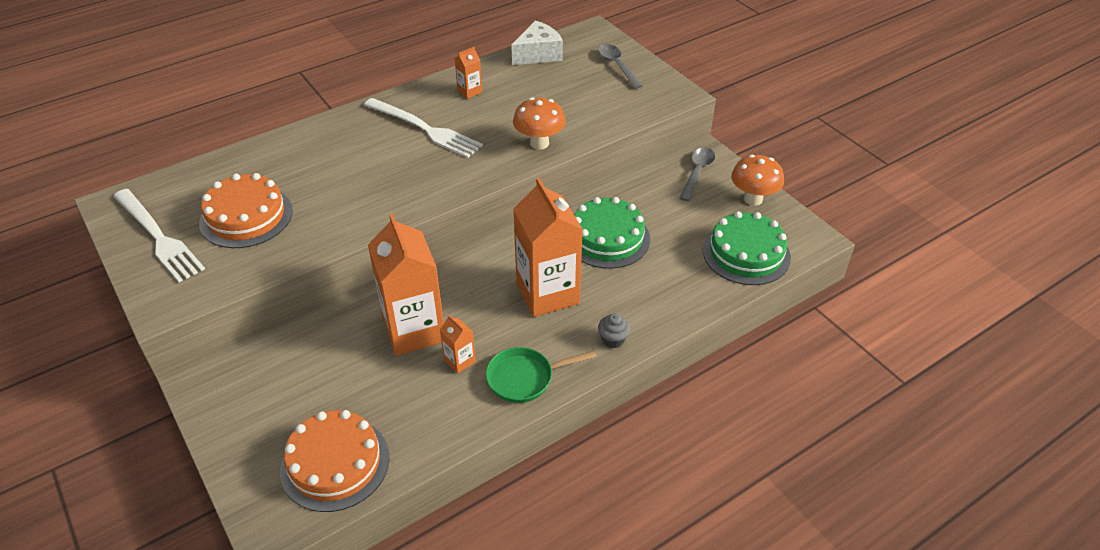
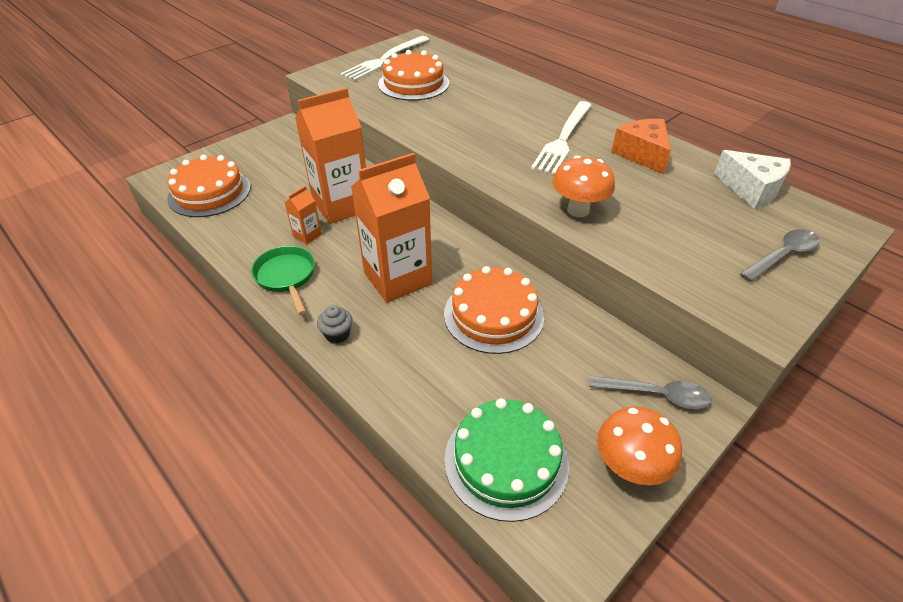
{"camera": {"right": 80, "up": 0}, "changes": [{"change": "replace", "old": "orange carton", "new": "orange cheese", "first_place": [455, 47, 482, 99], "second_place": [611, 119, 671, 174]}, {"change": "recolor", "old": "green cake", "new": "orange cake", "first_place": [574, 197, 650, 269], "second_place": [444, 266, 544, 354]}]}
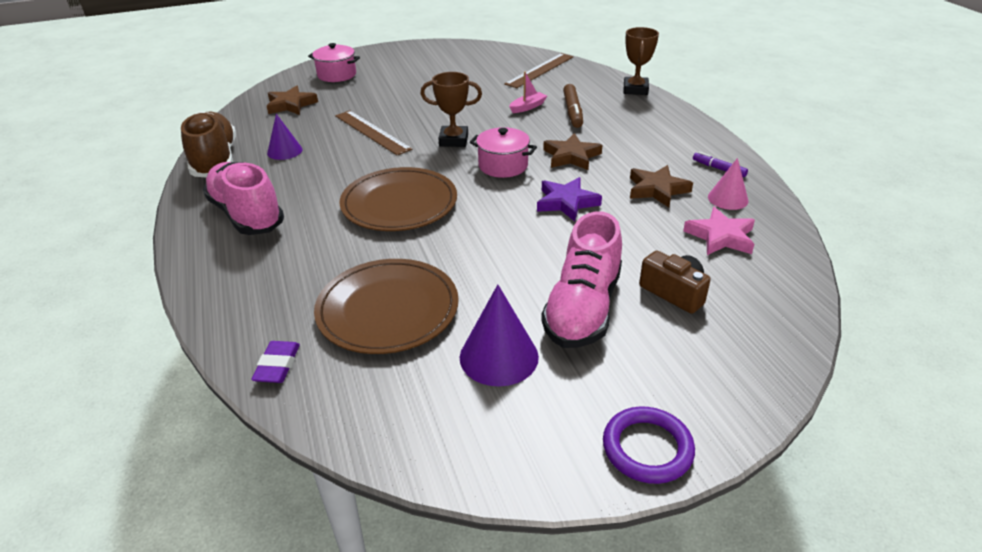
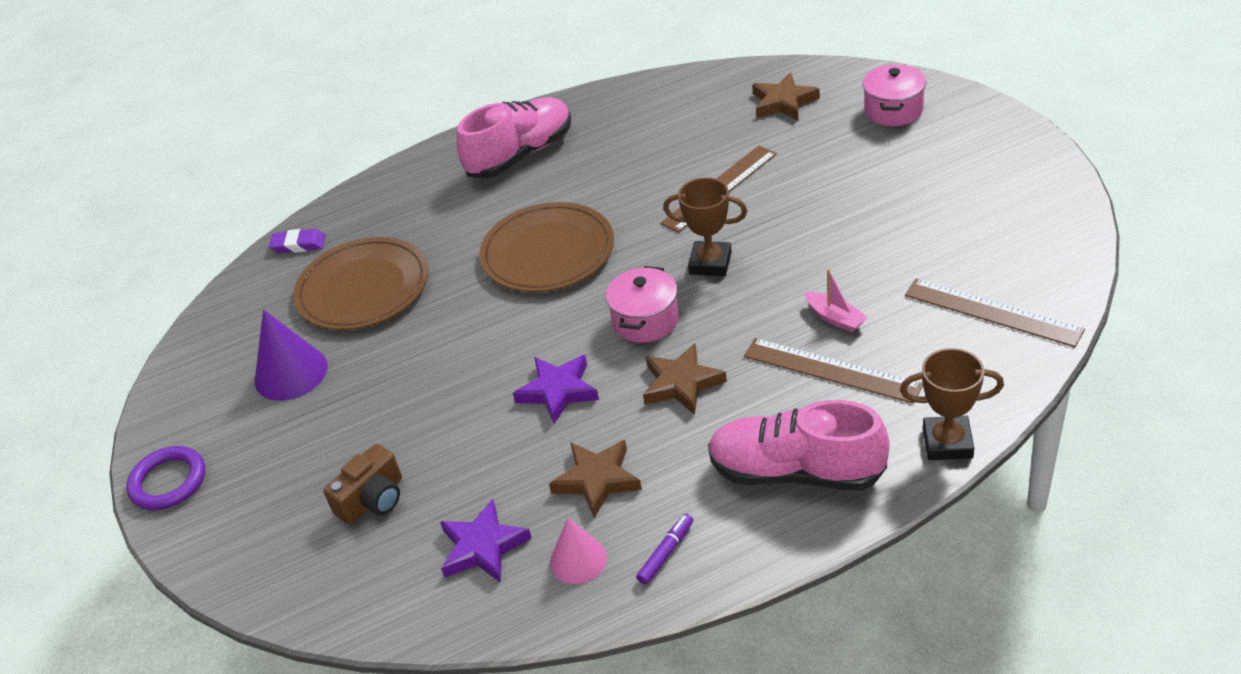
{"camera": {"right": 90, "up": 5}, "changes": [{"change": "rotate", "old": "brown trophy", "first_place": [420, 72, 482, 147], "second_place": [663, 177, 747, 276], "degrees": -75}, {"change": "replace", "old": "brown marker", "new": "brown ruler", "first_place": [563, 84, 583, 128], "second_place": [744, 338, 923, 404]}, {"change": "delete", "old": "brown shoe", "first_place": [181, 111, 236, 177]}, {"change": "delete", "old": "purple cone", "first_place": [267, 114, 302, 160]}, {"change": "recolor", "old": "pink star", "new": "purple star", "first_place": [683, 207, 755, 255], "second_place": [440, 499, 532, 583]}, {"change": "move", "old": "pink shoe", "first_place": [541, 211, 622, 348], "second_place": [708, 400, 890, 490]}]}
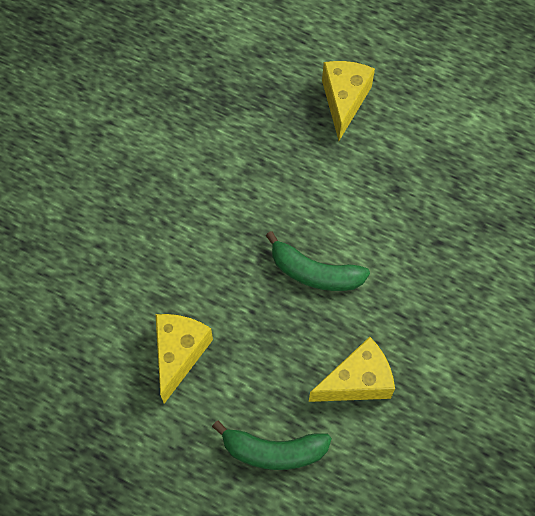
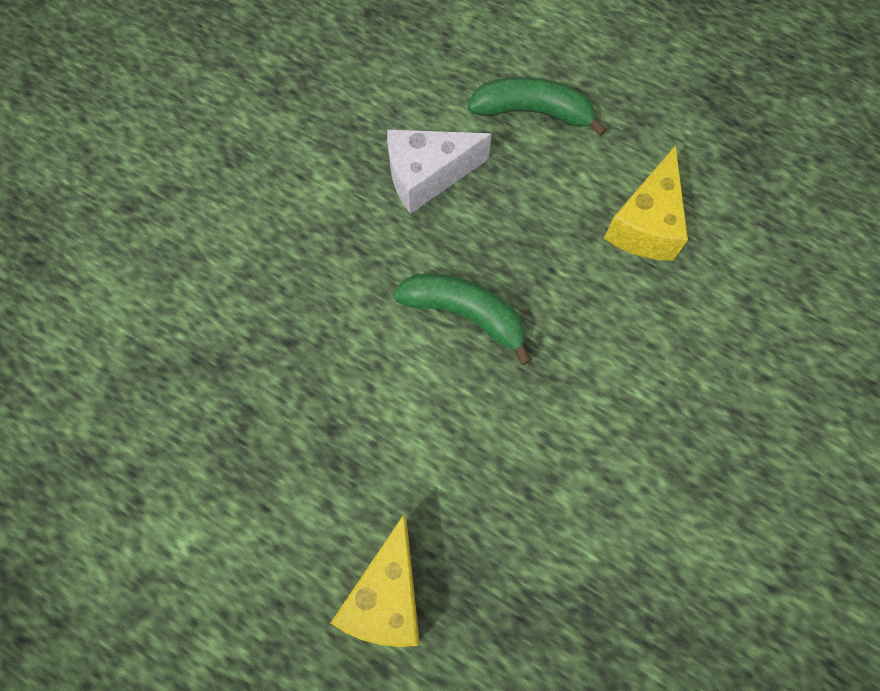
{"camera": {"right": -175, "up": 5}, "changes": [{"change": "recolor", "old": "yellow cheese", "new": "white cheese", "first_place": [309, 337, 395, 402], "second_place": [387, 129, 491, 214]}]}
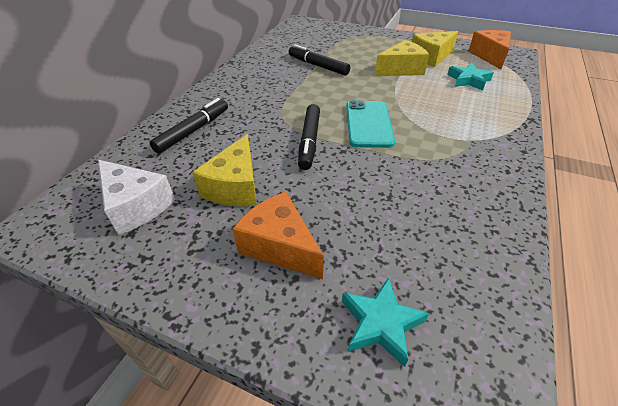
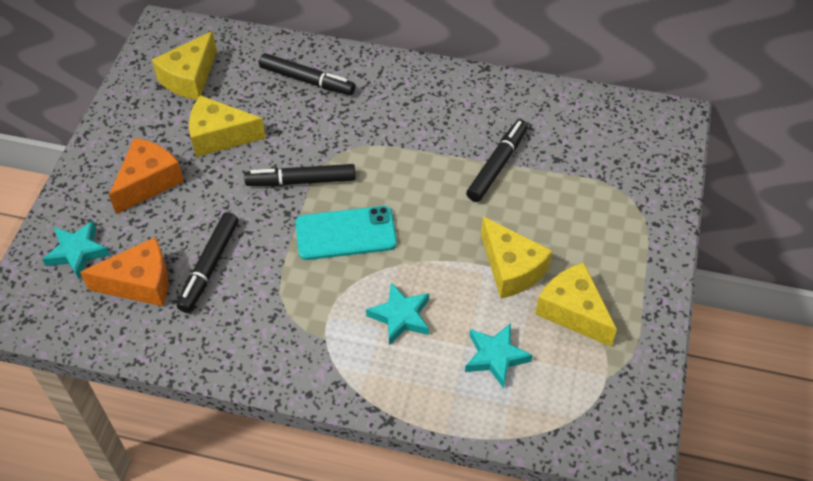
{"camera": {"right": 80, "up": 10}, "changes": [{"change": "move", "old": "orange cheese", "first_place": [468, 30, 511, 69], "second_place": [80, 237, 168, 306]}, {"change": "recolor", "old": "white cheese", "new": "yellow cheese", "first_place": [98, 160, 175, 235], "second_place": [152, 31, 217, 100]}, {"change": "insert", "new": "black marker", "second_place": [177, 212, 238, 313]}, {"change": "insert", "new": "turquoise star", "second_place": [366, 282, 429, 345]}]}
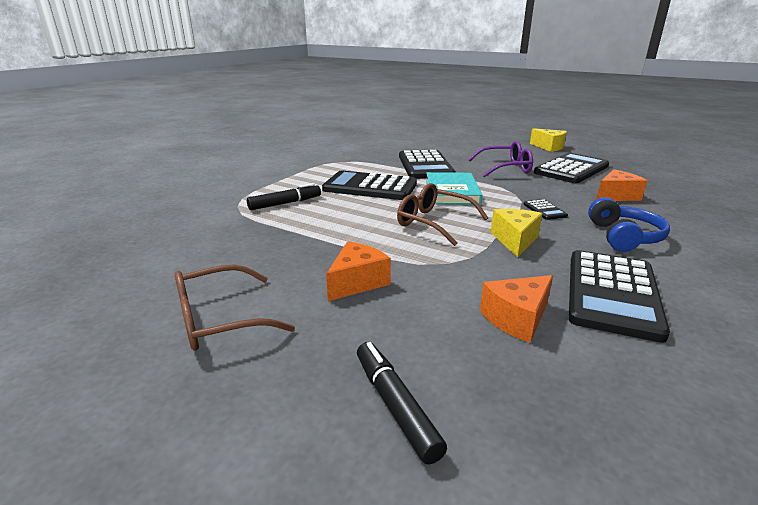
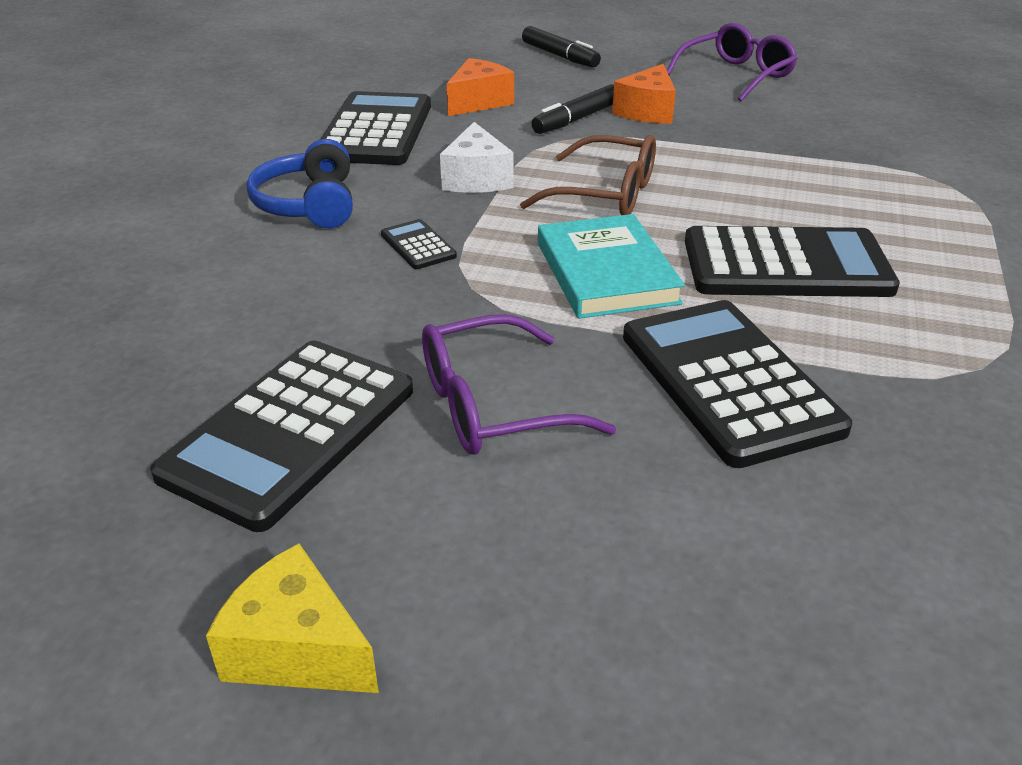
{"camera": {"right": 165, "up": 10}, "changes": [{"change": "delete", "old": "orange cheese", "first_place": [596, 169, 647, 201]}, {"change": "move", "old": "black marker", "first_place": [247, 183, 321, 210], "second_place": [531, 84, 614, 134]}, {"change": "recolor", "old": "yellow cheese", "new": "white cheese", "first_place": [491, 209, 543, 258], "second_place": [440, 122, 513, 193]}, {"change": "recolor", "old": "brown glasses", "new": "purple glasses", "first_place": [175, 264, 295, 350], "second_place": [667, 23, 798, 102]}]}
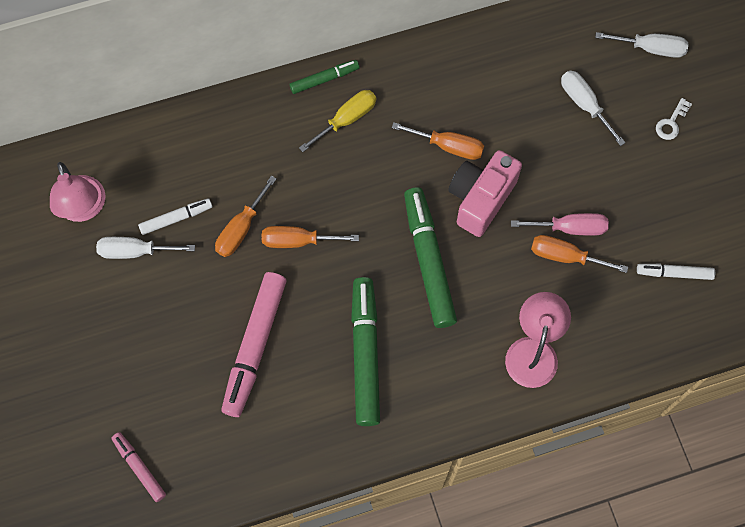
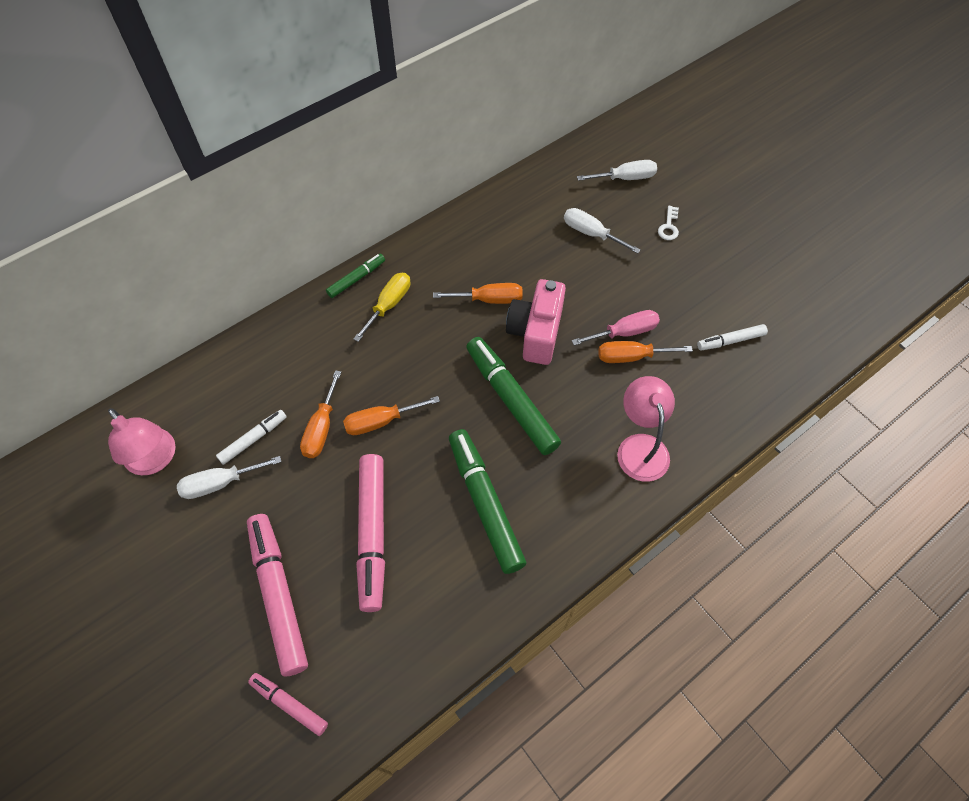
{"camera": {"right": -20, "up": -10}, "changes": [{"change": "insert", "new": "pink marker", "second_place": [247, 514, 308, 676]}]}
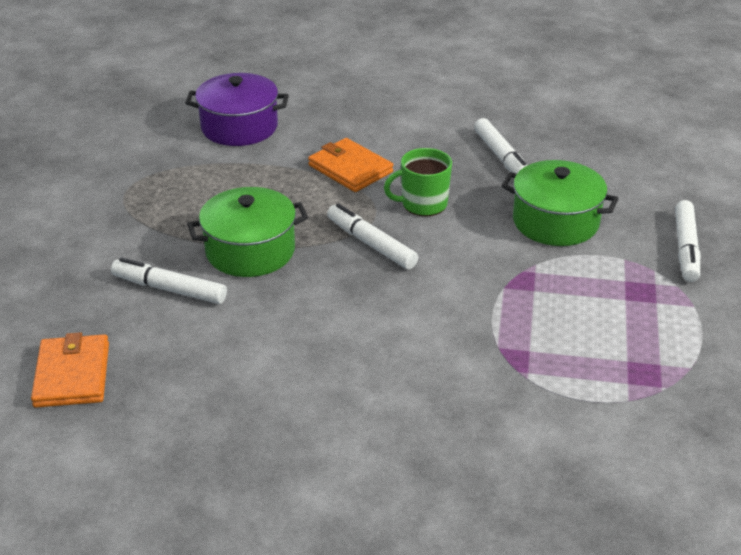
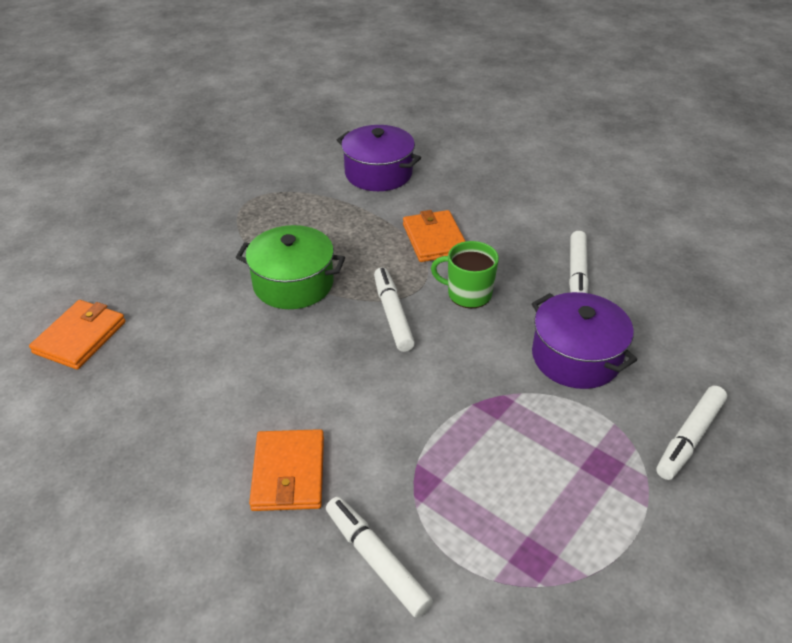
{"camera": {"right": 30, "up": 5}, "changes": [{"change": "recolor", "old": "green pot", "new": "purple pot", "first_place": [501, 160, 619, 246], "second_place": [532, 292, 637, 389]}, {"change": "move", "old": "white marker", "first_place": [111, 257, 227, 304], "second_place": [326, 497, 433, 618]}, {"change": "insert", "new": "orange wallet", "second_place": [249, 429, 324, 511]}]}
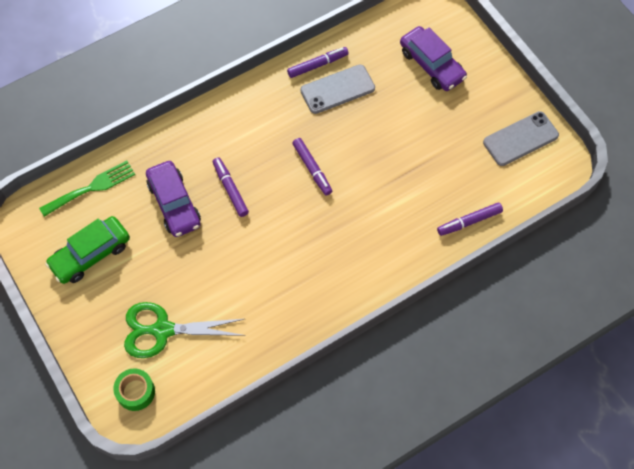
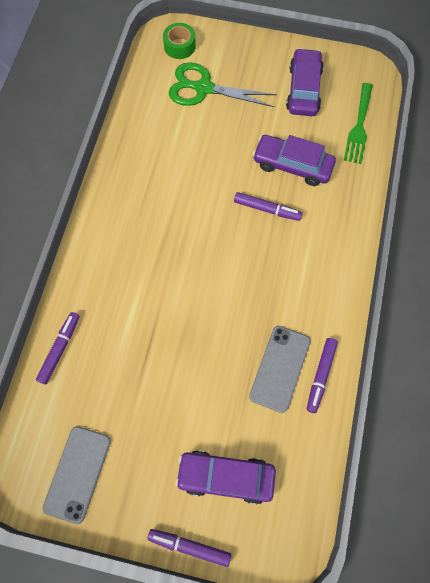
{"camera": {"right": 135, "up": 5}, "changes": [{"change": "move", "old": "purple marker", "first_place": [292, 138, 332, 196], "second_place": [147, 529, 231, 567]}, {"change": "recolor", "old": "green car", "new": "purple car", "first_place": [45, 216, 130, 284], "second_place": [286, 48, 324, 116]}, {"change": "rotate", "old": "green scissors", "first_place": [124, 302, 245, 358], "second_place": [169, 62, 276, 107], "degrees": -120}]}
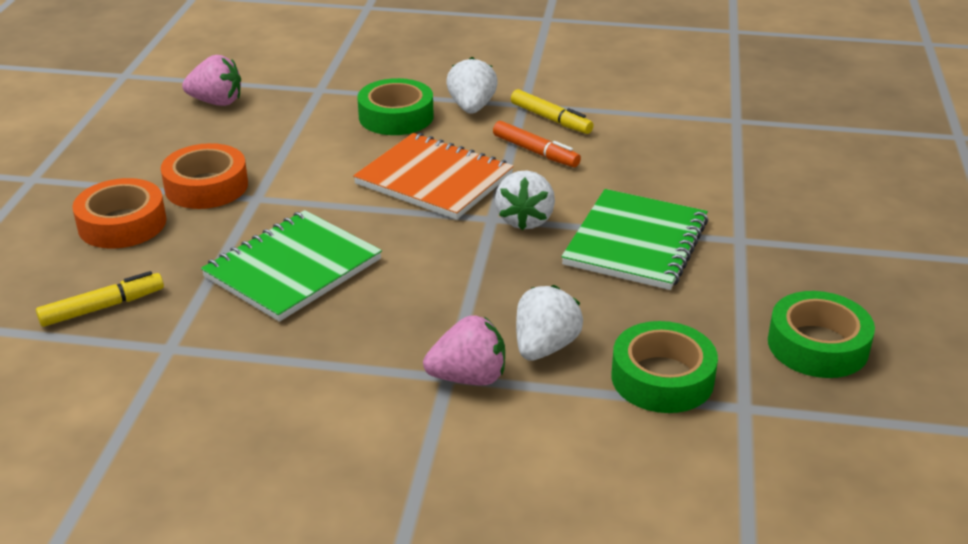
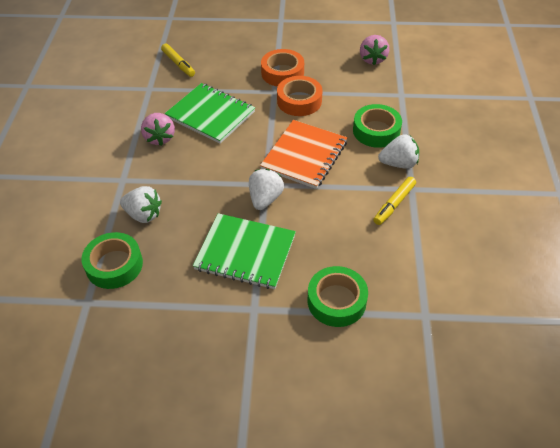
{"camera": {"right": 85, "up": 15}, "changes": [{"change": "delete", "old": "orange marker", "first_place": [493, 121, 581, 167]}, {"change": "rotate", "old": "white strawberry", "first_place": [495, 170, 555, 230], "second_place": [249, 169, 284, 210], "degrees": 105}, {"change": "move", "old": "orange tape", "first_place": [72, 178, 166, 249], "second_place": [277, 76, 323, 116]}, {"change": "move", "old": "green tape", "first_place": [768, 291, 875, 378], "second_place": [308, 266, 368, 327]}, {"change": "move", "old": "pink strawberry", "first_place": [423, 315, 505, 385], "second_place": [141, 113, 175, 146]}]}
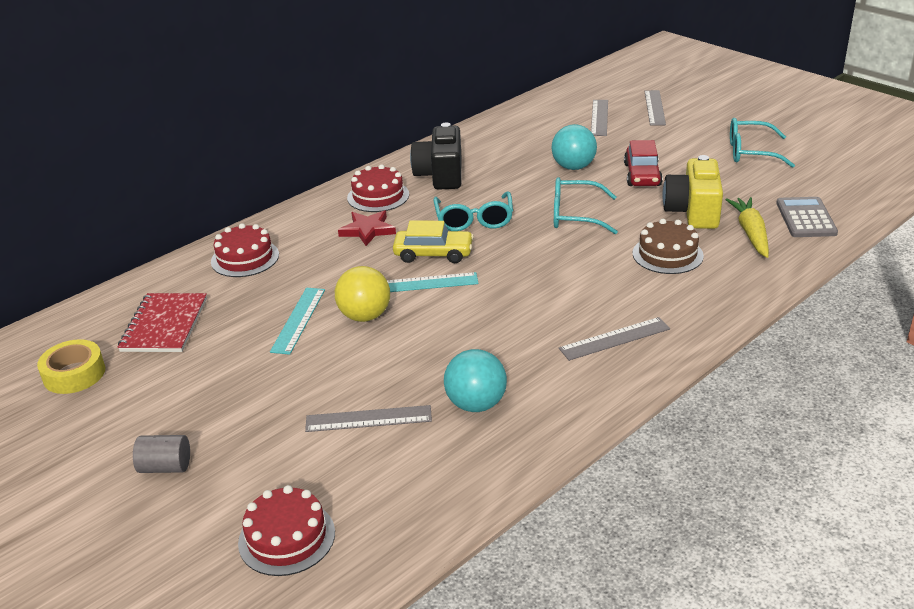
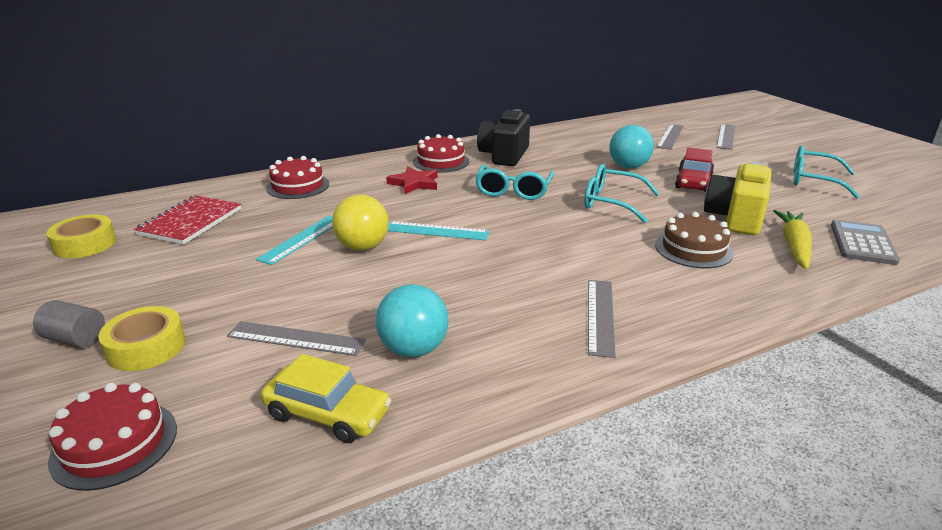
{"camera": {"right": 15, "up": -5}, "changes": [{"change": "move", "old": "yellow car", "first_place": [393, 220, 474, 263], "second_place": [261, 354, 392, 443]}, {"change": "rotate", "old": "grey ruler", "first_place": [559, 317, 670, 361], "second_place": [588, 280, 616, 358], "degrees": -75}, {"change": "insert", "new": "yellow tape", "second_place": [98, 306, 186, 371]}]}
